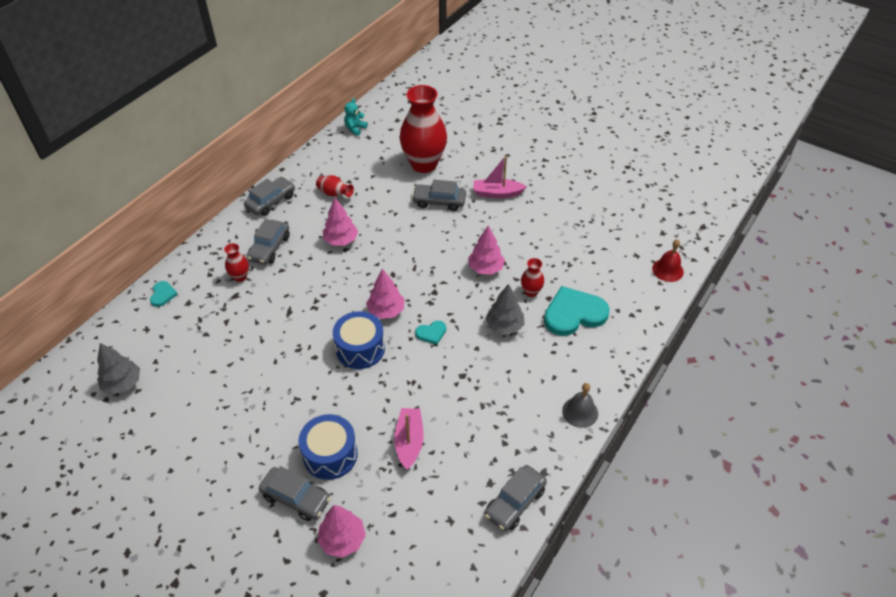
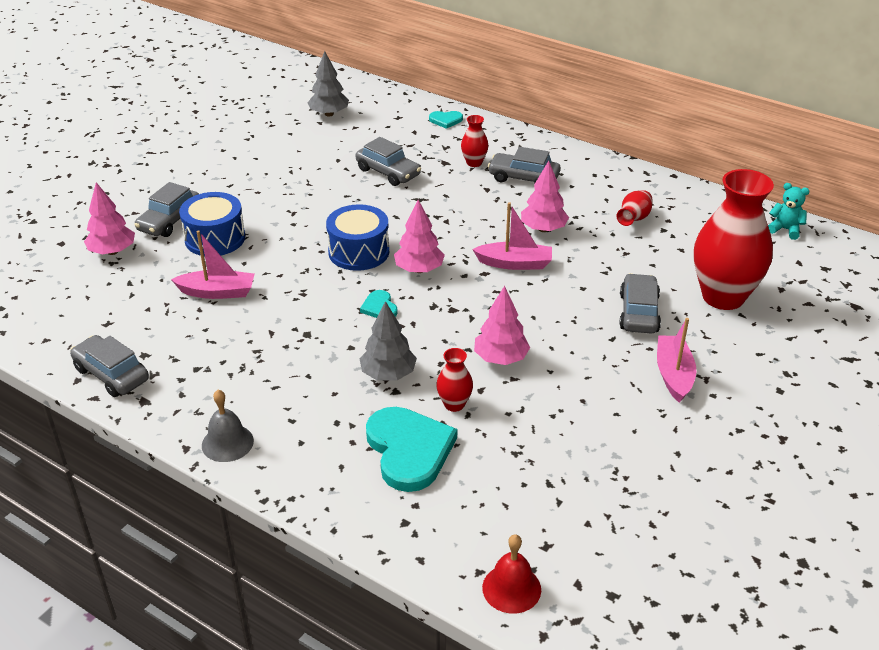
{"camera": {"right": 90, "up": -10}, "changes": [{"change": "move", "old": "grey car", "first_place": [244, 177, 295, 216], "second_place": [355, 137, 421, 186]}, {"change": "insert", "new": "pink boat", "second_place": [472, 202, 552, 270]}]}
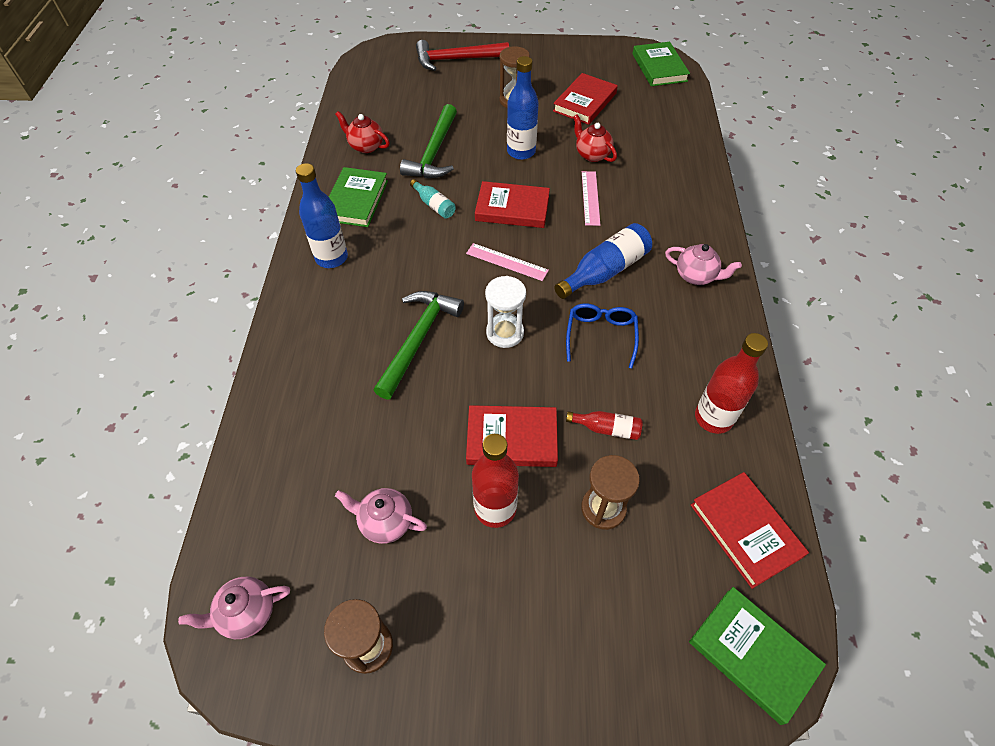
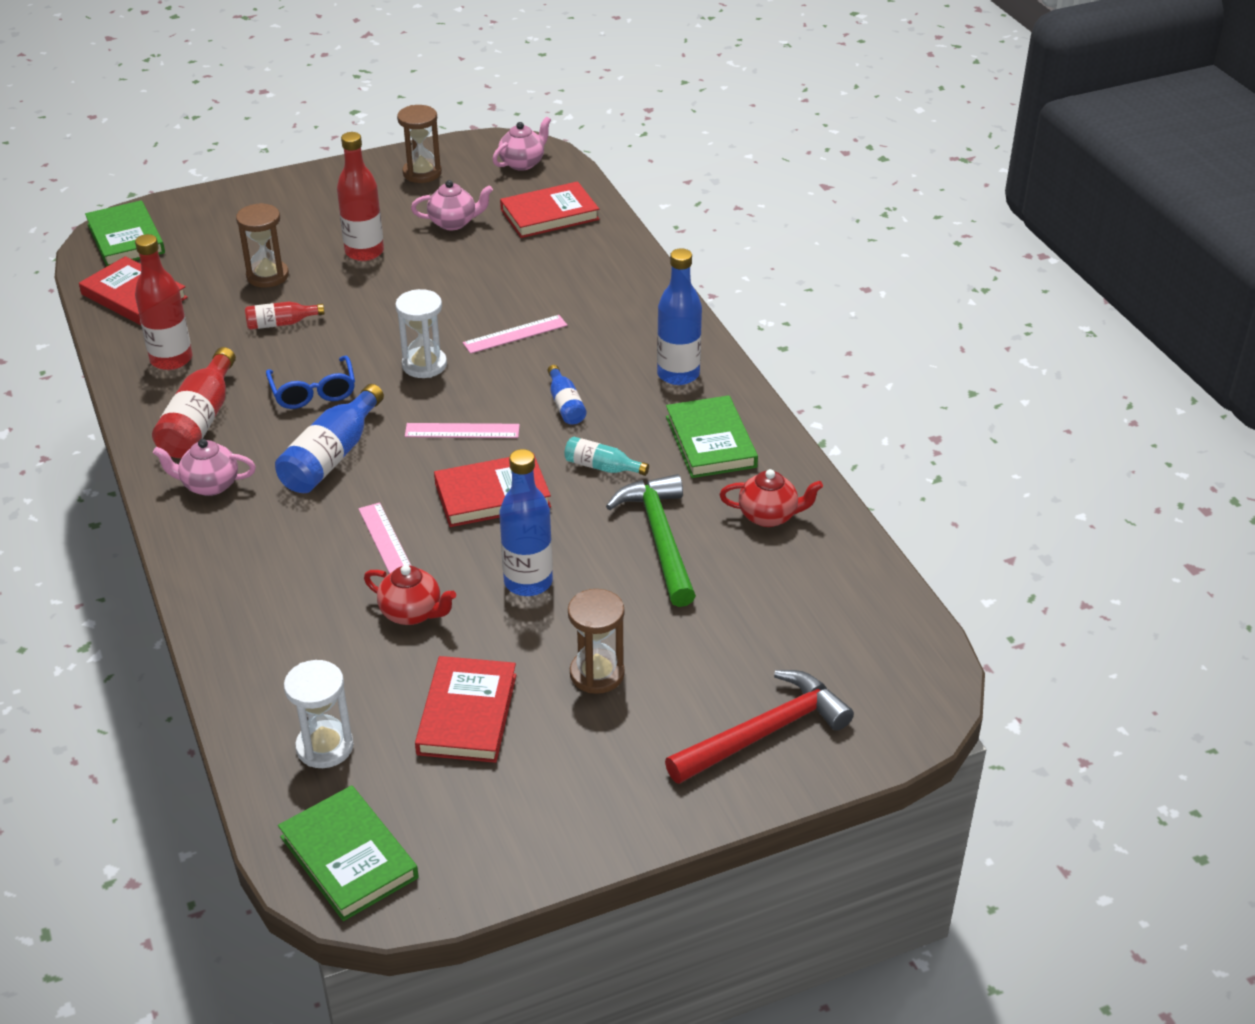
{"camera": {"right": 155, "up": -15}, "changes": [{"change": "replace", "old": "green hammer", "new": "pink ruler", "first_place": [374, 291, 464, 400], "second_place": [463, 315, 567, 354]}, {"change": "move", "old": "red book", "first_place": [466, 405, 558, 467], "second_place": [500, 181, 599, 238]}, {"change": "rotate", "old": "green book", "first_place": [689, 587, 826, 725], "second_place": [85, 200, 165, 267], "degrees": 45}, {"change": "insert", "new": "red bottle", "second_place": [152, 347, 236, 458]}, {"change": "insert", "new": "blue bottle", "second_place": [548, 365, 586, 425]}, {"change": "insert", "new": "white hourglass", "second_place": [284, 660, 354, 768]}]}
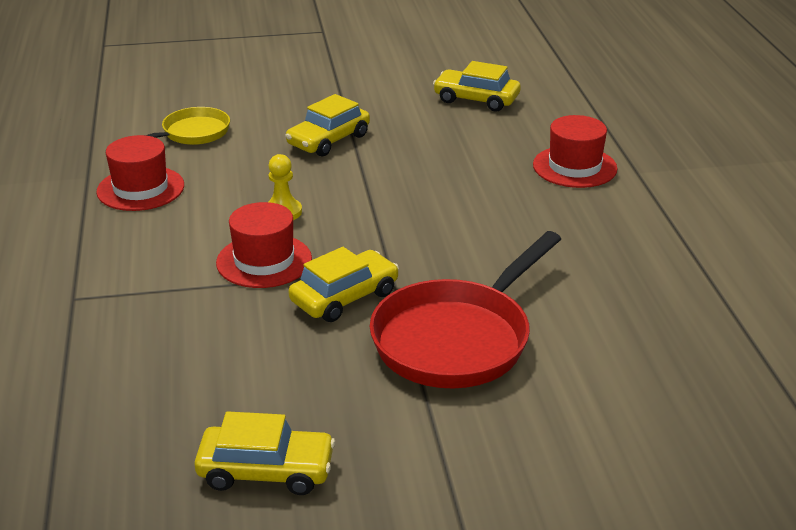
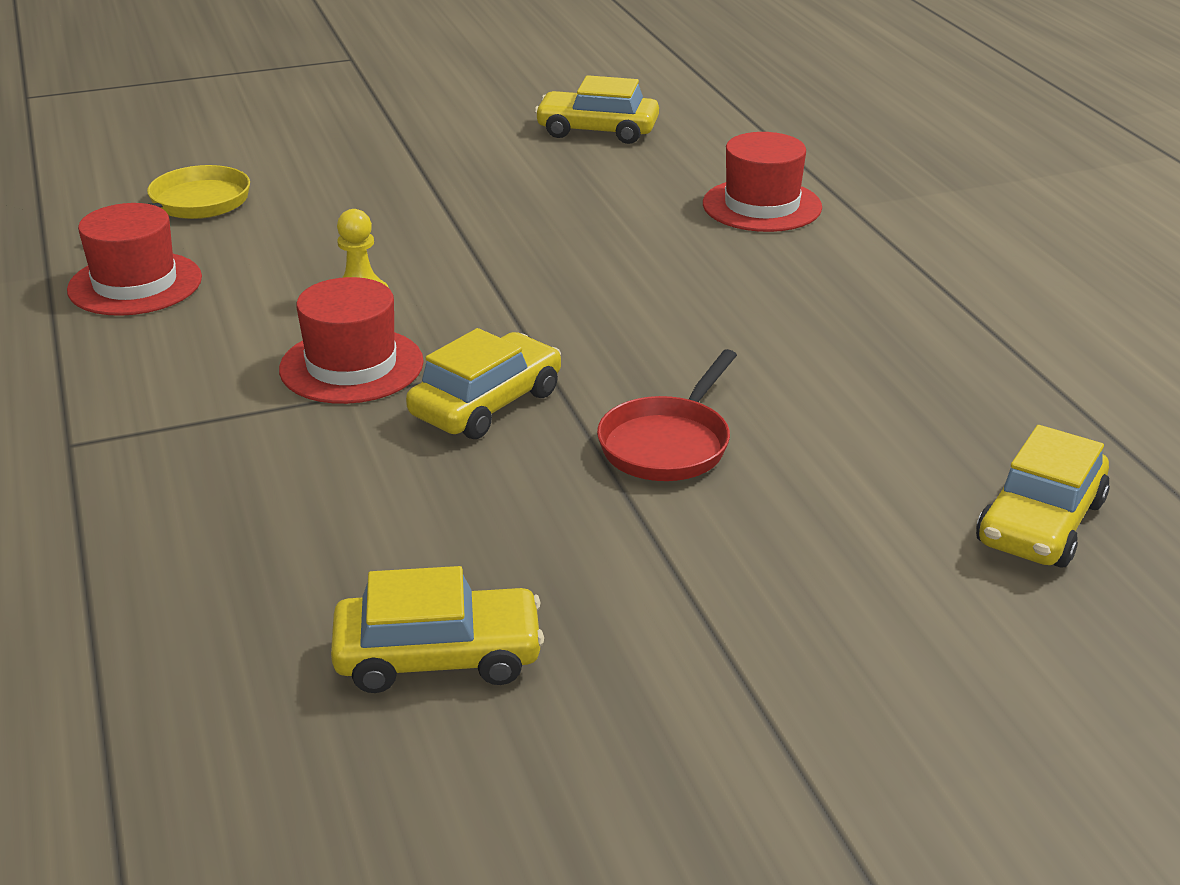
{"camera": {"right": -10, "up": 0}, "changes": [{"change": "move", "old": "yellow car", "first_place": [285, 94, 370, 156], "second_place": [976, 425, 1110, 568]}, {"change": "resize", "old": "red pan", "first_place": [370, 231, 561, 389], "second_place": [597, 349, 737, 481], "factor": 0.57}]}
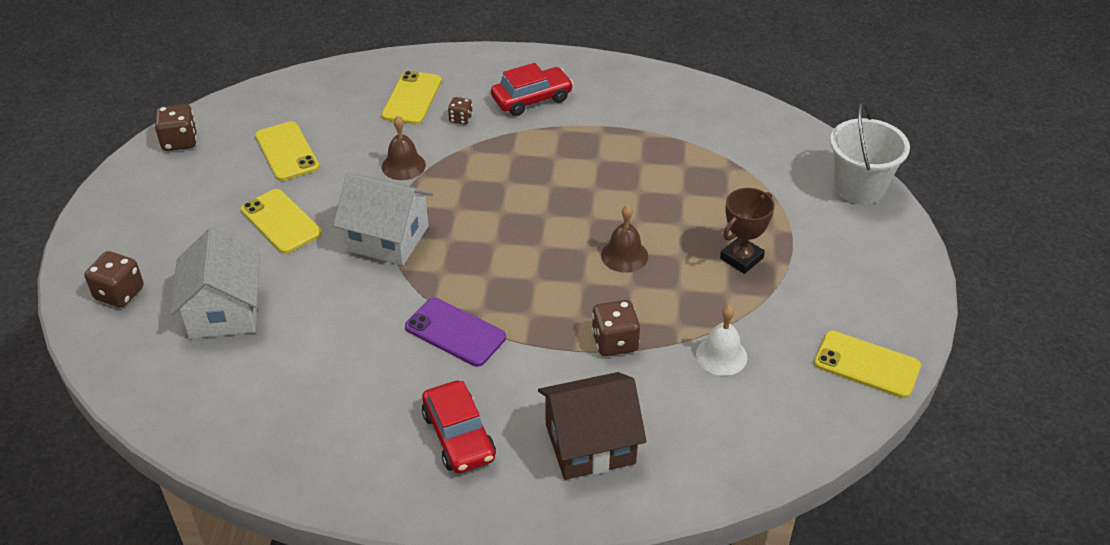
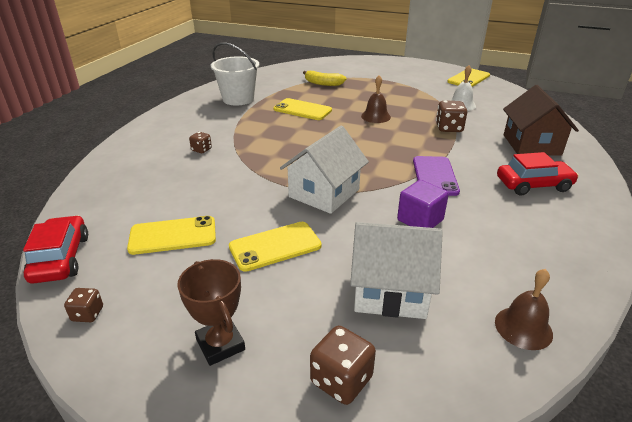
{"camera": {"right": -75, "up": -10}, "changes": [{"change": "move", "old": "red car", "first_place": [491, 63, 573, 116], "second_place": [23, 215, 88, 284]}, {"change": "move", "old": "yellow phone", "first_place": [381, 71, 442, 124], "second_place": [273, 98, 332, 120]}, {"change": "move", "old": "white bucket", "first_place": [830, 102, 910, 205], "second_place": [211, 43, 259, 106]}, {"change": "resize", "old": "brown dice", "first_place": [155, 104, 197, 151], "second_place": [64, 288, 103, 322], "factor": 0.6}, {"change": "move", "old": "brown bell", "first_place": [382, 116, 426, 180], "second_place": [495, 269, 553, 350]}, {"change": "move", "old": "brown trophy", "first_place": [720, 188, 775, 274], "second_place": [177, 259, 245, 366]}, {"change": "rotate", "old": "purple phone", "first_place": [405, 298, 506, 367], "second_place": [413, 156, 460, 196], "degrees": -45}, {"change": "insert", "new": "yellow banana", "second_place": [303, 71, 346, 86]}, {"change": "insert", "new": "purple cube", "second_place": [397, 180, 449, 228]}]}
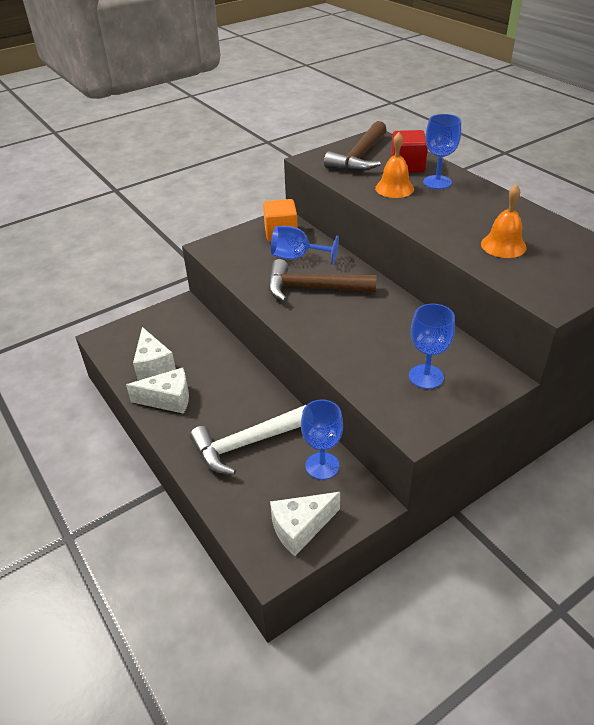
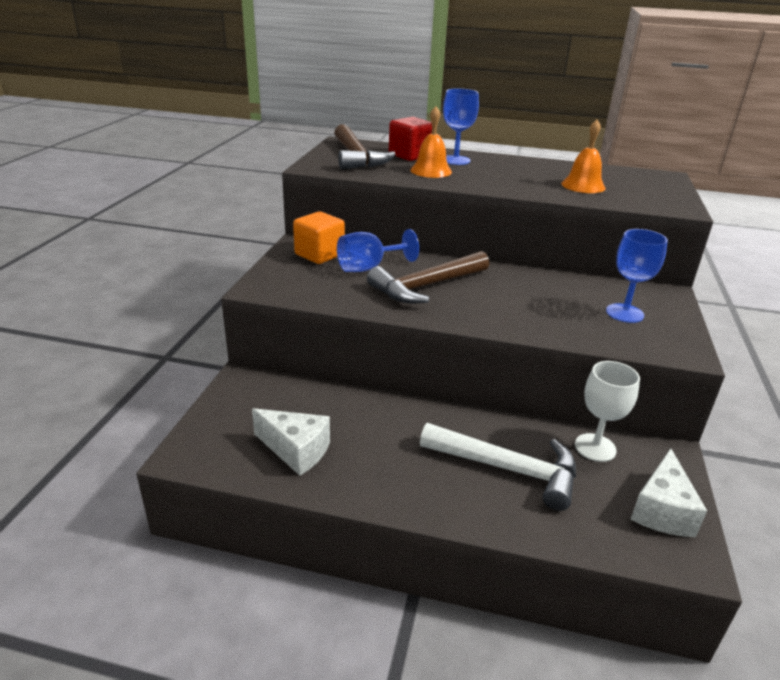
{"camera": {"right": -45, "up": -10}, "changes": [{"change": "delete", "old": "white cheese", "first_place": [126, 368, 189, 414]}, {"change": "recolor", "old": "blue goblet", "new": "white goblet", "first_place": [301, 400, 343, 480], "second_place": [575, 361, 640, 462]}, {"change": "rotate", "old": "white hammer", "first_place": [190, 405, 306, 475], "second_place": [420, 423, 576, 511], "degrees": -90}]}
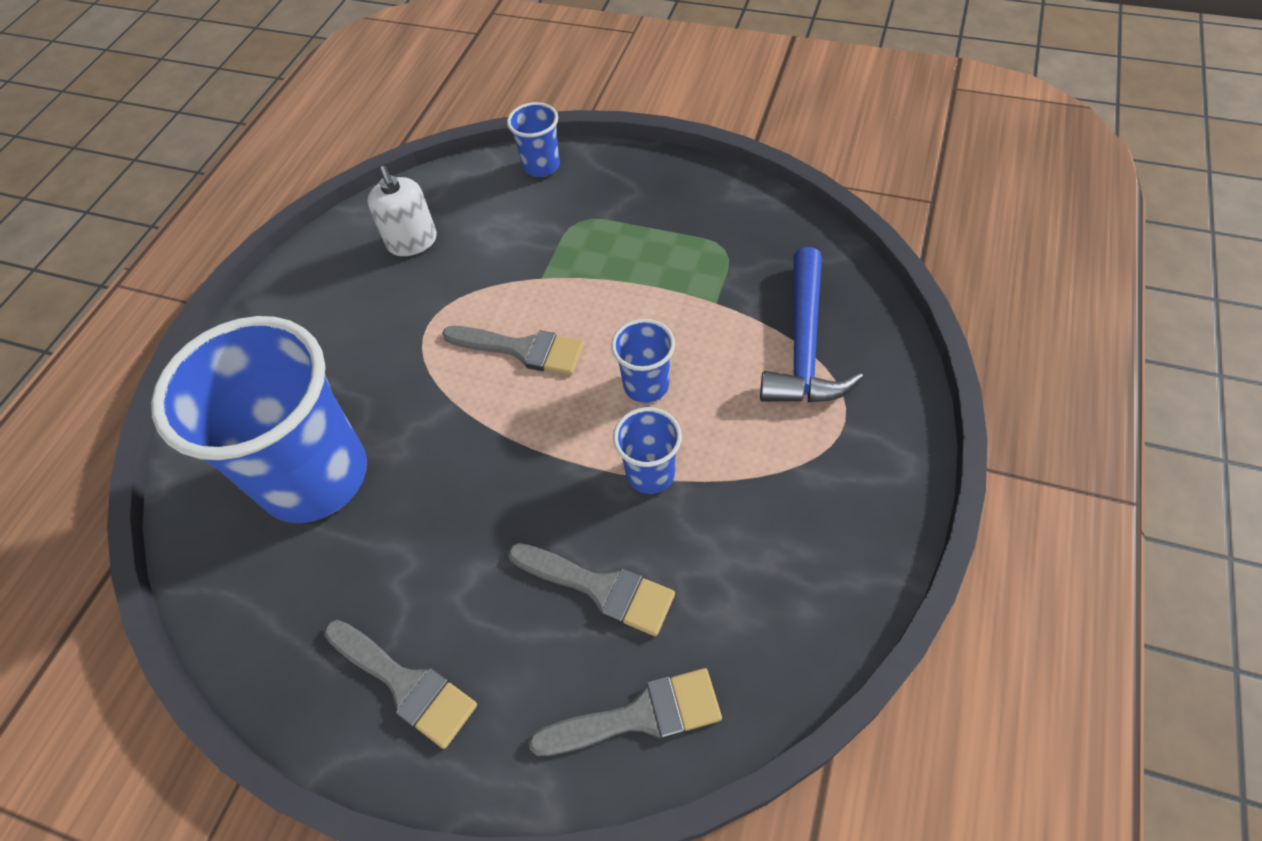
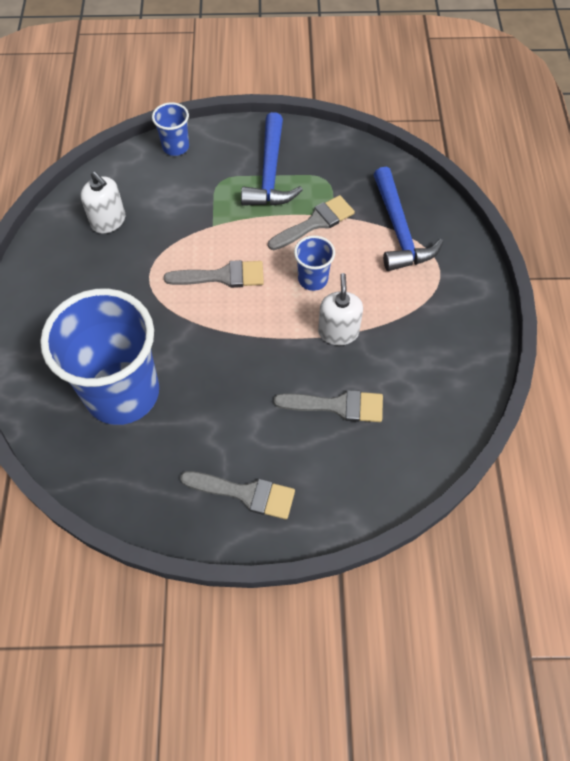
{"camera": {"right": -25, "up": 5}, "changes": [{"change": "replace", "old": "blue cup", "new": "white soap dispenser", "first_place": [613, 407, 682, 494], "second_place": [318, 273, 363, 345]}, {"change": "move", "old": "grey brush", "first_place": [528, 668, 722, 756], "second_place": [268, 195, 355, 250]}, {"change": "insert", "new": "blue hammer", "second_place": [241, 112, 303, 206]}]}
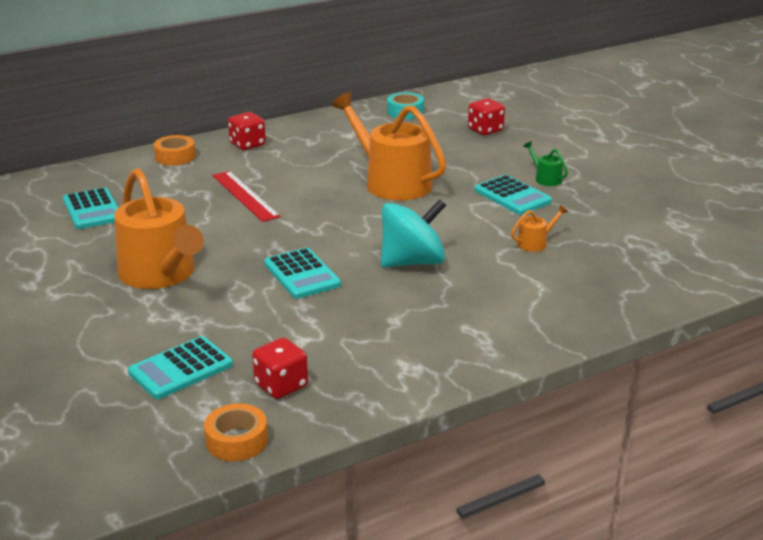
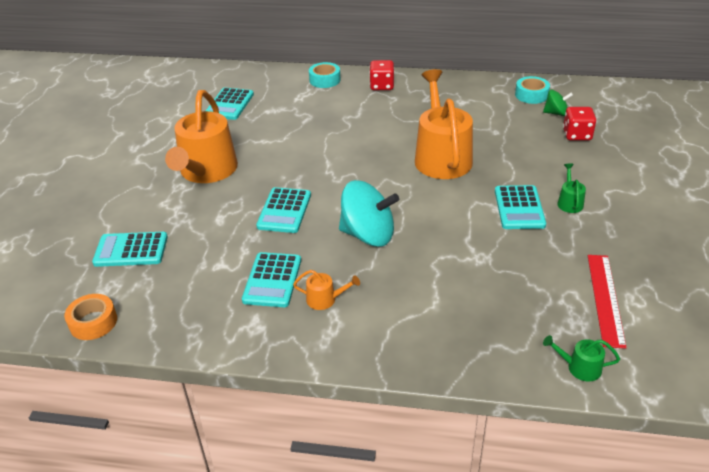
{"camera": {"right": 40, "up": 10}, "changes": [{"change": "recolor", "old": "orange tape", "new": "turquoise tape", "first_place": [154, 135, 196, 166], "second_place": [309, 62, 341, 88]}, {"change": "move", "old": "red ruler", "first_place": [212, 171, 281, 222], "second_place": [588, 255, 627, 349]}, {"change": "move", "old": "orange watering can", "first_place": [511, 205, 568, 252], "second_place": [293, 270, 360, 310]}, {"change": "delete", "old": "red dice", "first_place": [252, 337, 308, 399]}, {"change": "insert", "new": "green spinning top", "second_place": [543, 90, 573, 116]}, {"change": "insert", "new": "turquoise calculator", "second_place": [242, 252, 301, 307]}, {"change": "insert", "new": "green watering can", "second_place": [543, 335, 620, 382]}]}
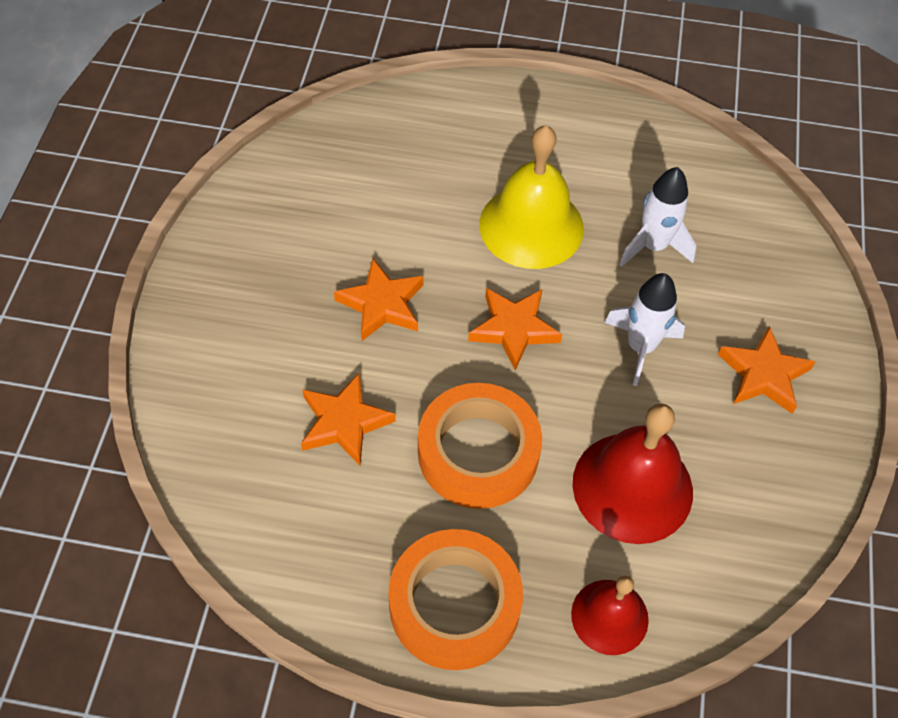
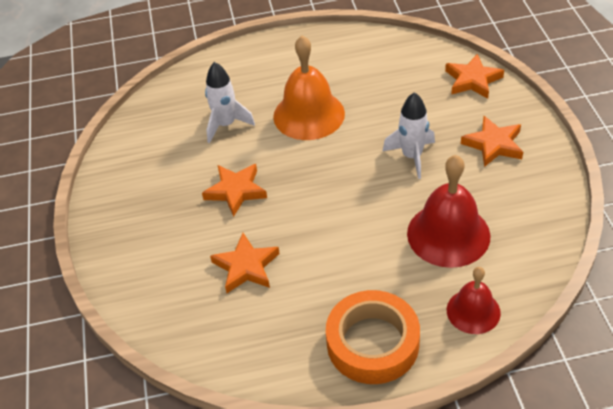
{"camera": {"right": -15, "up": -10}, "changes": [{"change": "recolor", "old": "yellow bell", "new": "orange bell", "first_place": [479, 125, 584, 269], "second_place": [273, 36, 345, 140]}, {"change": "move", "old": "white rocket", "first_place": [619, 167, 697, 267], "second_place": [205, 62, 255, 143]}, {"change": "move", "old": "orange star", "first_place": [468, 288, 562, 370], "second_place": [445, 54, 504, 99]}, {"change": "delete", "old": "orange tape", "first_place": [418, 383, 542, 509]}]}
